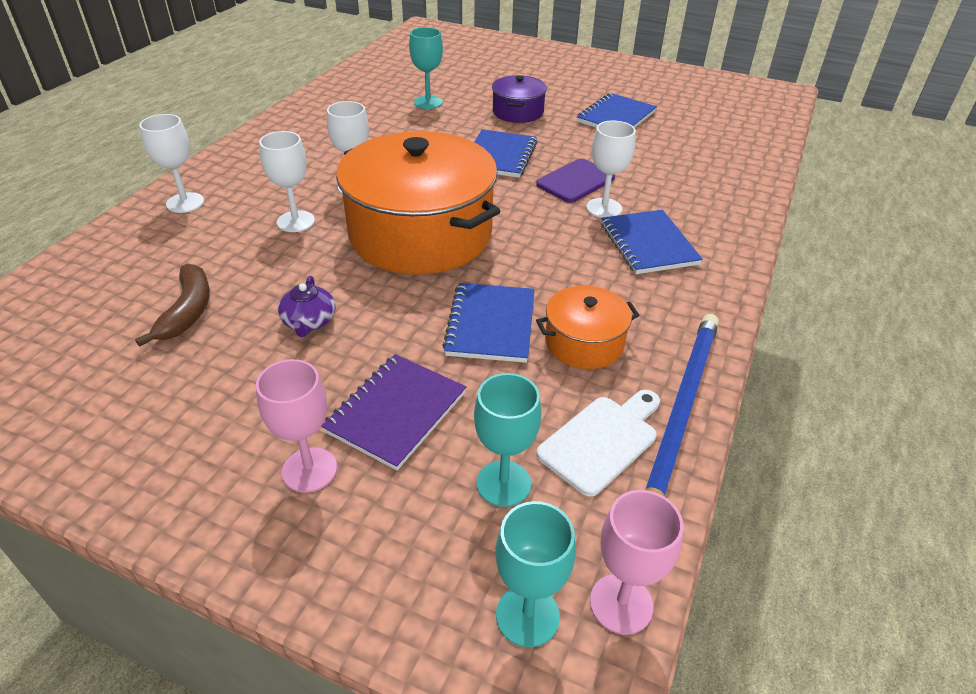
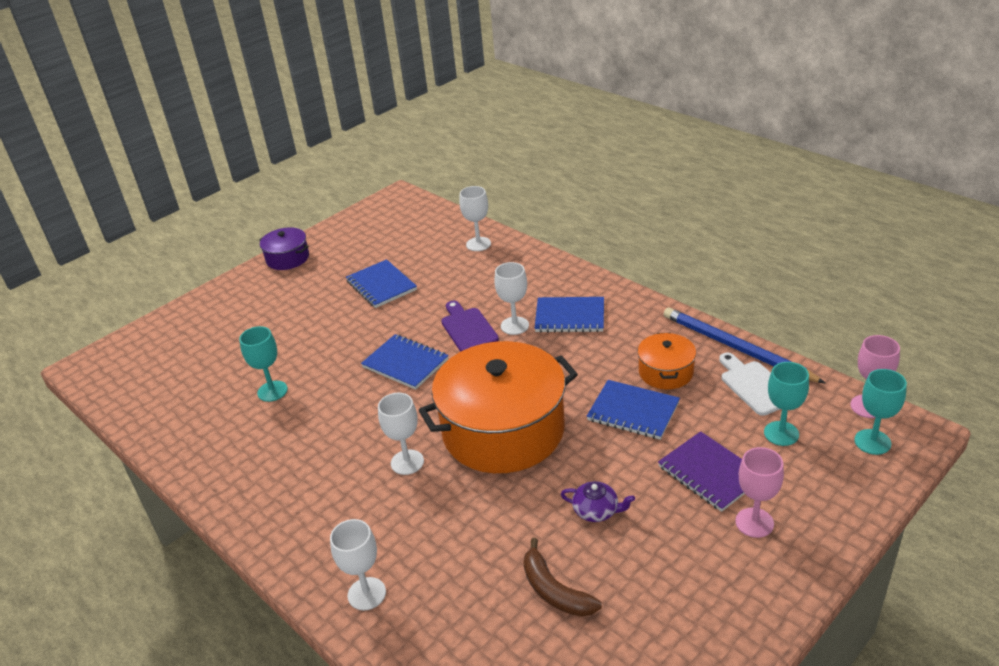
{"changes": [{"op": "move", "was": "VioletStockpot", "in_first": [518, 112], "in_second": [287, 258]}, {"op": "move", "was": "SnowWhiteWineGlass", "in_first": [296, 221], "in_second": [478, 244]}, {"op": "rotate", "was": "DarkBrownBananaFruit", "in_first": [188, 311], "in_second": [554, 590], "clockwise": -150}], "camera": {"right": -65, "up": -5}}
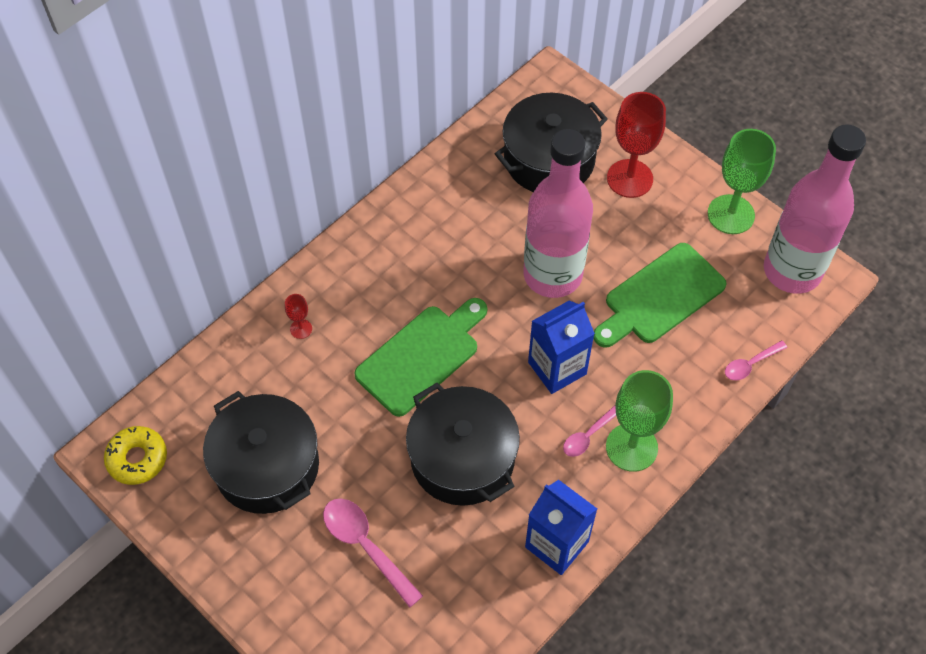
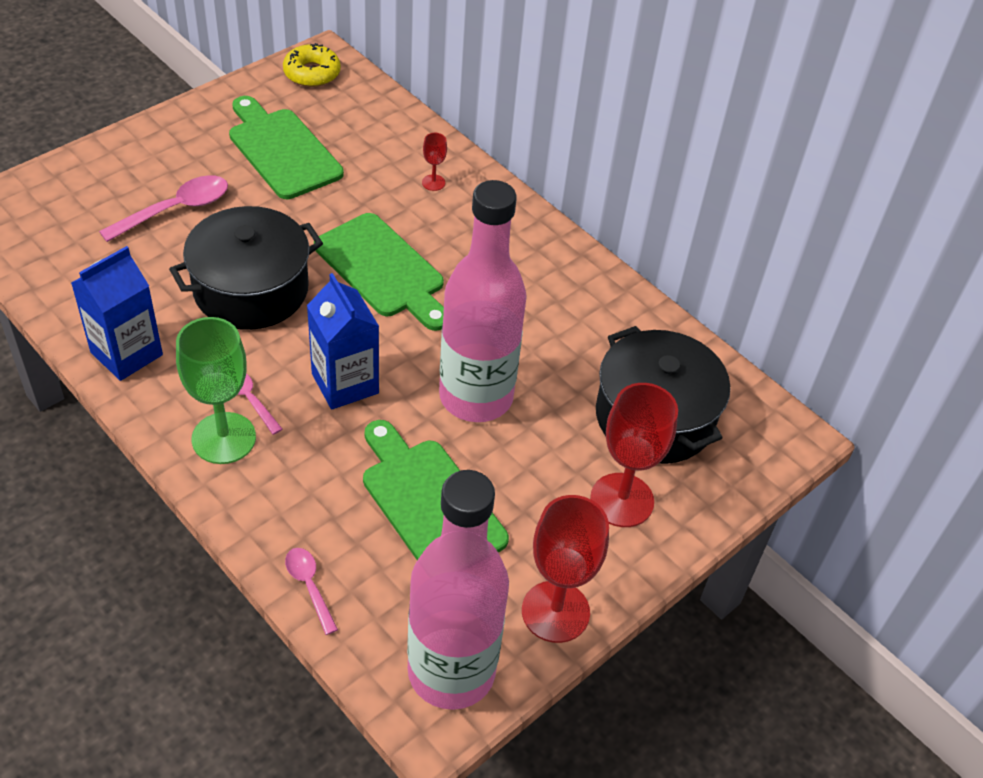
{"changes": [{"op": "recolor", "was": "GreenWineGlass", "now": "ScarletWineGlass", "in_first": [731, 214], "in_second": [555, 611]}, {"op": "replace", "was": "JetBlackStockpot", "now": "GreenCuttingBoard", "in_first": [267, 466], "in_second": [282, 150]}], "camera": {"right": 90, "up": -10}}
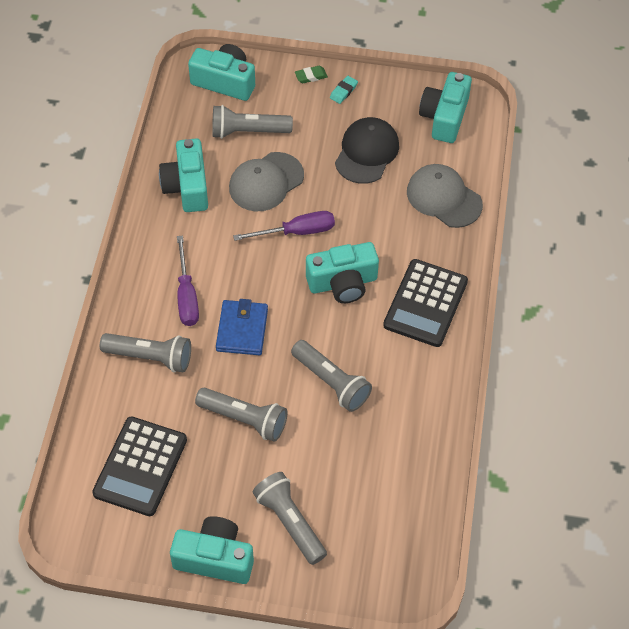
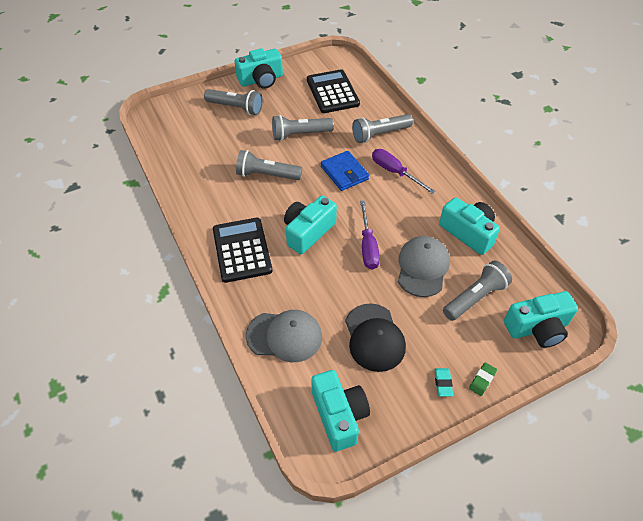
{"changes": [{"op": "rotate", "was": "VioletFlatScrewdriver", "in_first": [297, 232], "in_second": [368, 246], "clockwise": -45}], "camera": {"right": 145, "up": -5}}
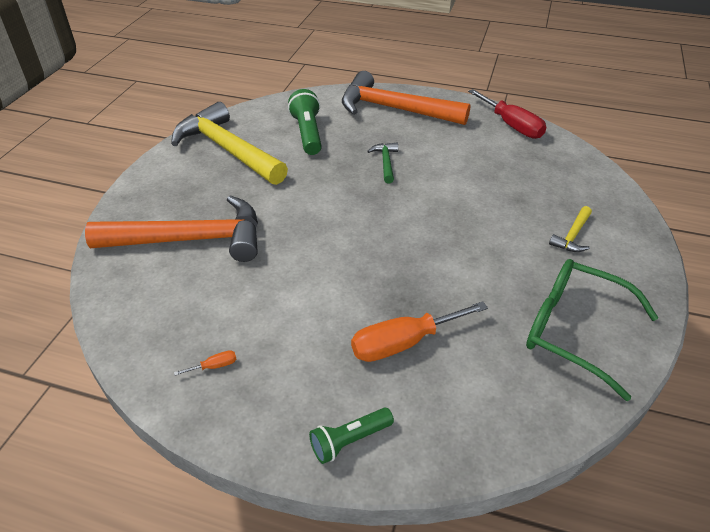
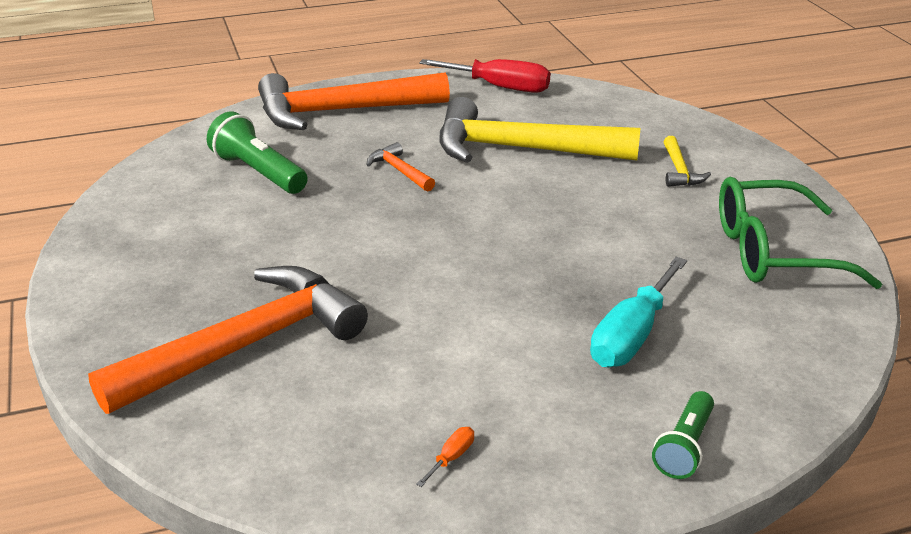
{"changes": [{"op": "move", "was": "YellowClawHammer", "in_first": [228, 149], "in_second": [521, 149]}, {"op": "recolor", "was": "GreenClawHammer", "now": "OrangeClawHammer", "in_first": [386, 163], "in_second": [400, 171]}, {"op": "recolor", "was": "OrangeFlatScrewdriver", "now": "TurquoiseFlatScrewdriver", "in_first": [403, 343], "in_second": [632, 336]}], "camera": {"right": -35, "up": -10}}
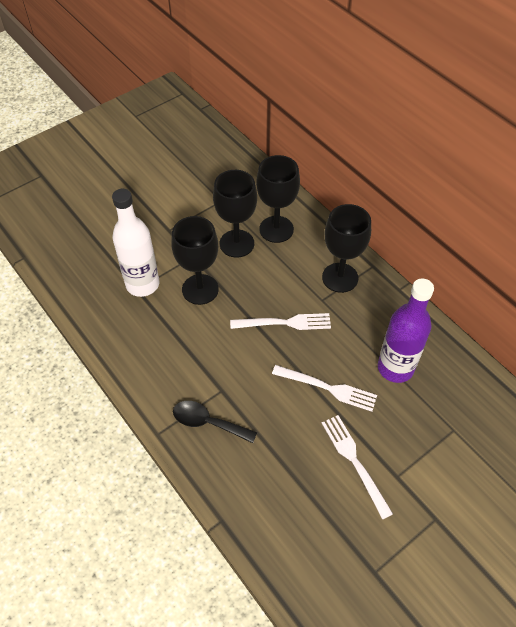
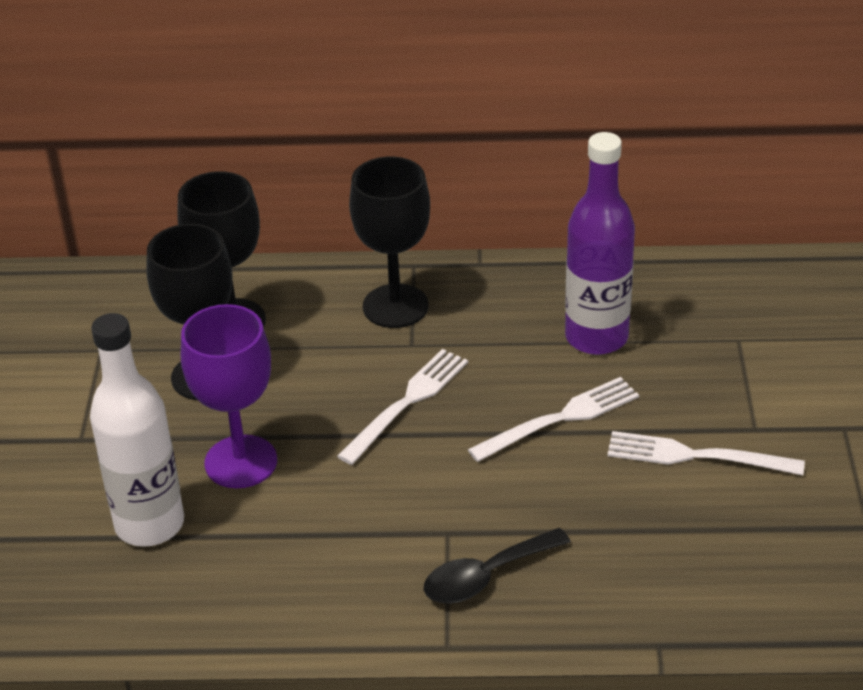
{"changes": [{"op": "recolor", "was": "JetBlackWineGlass", "now": "VioletWineGlass", "in_first": [200, 289], "in_second": [241, 462]}], "camera": {"right": -50, "up": -15}}
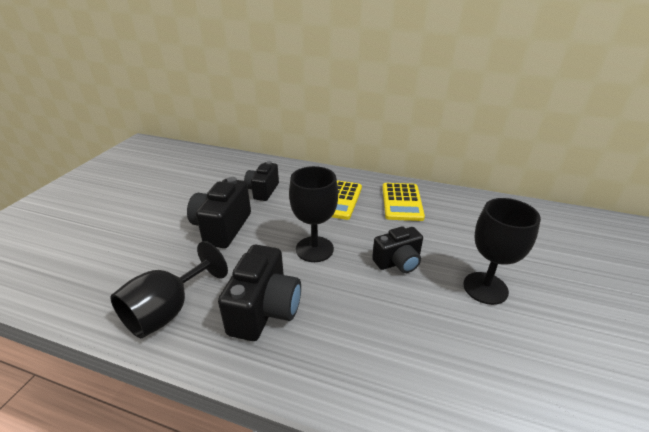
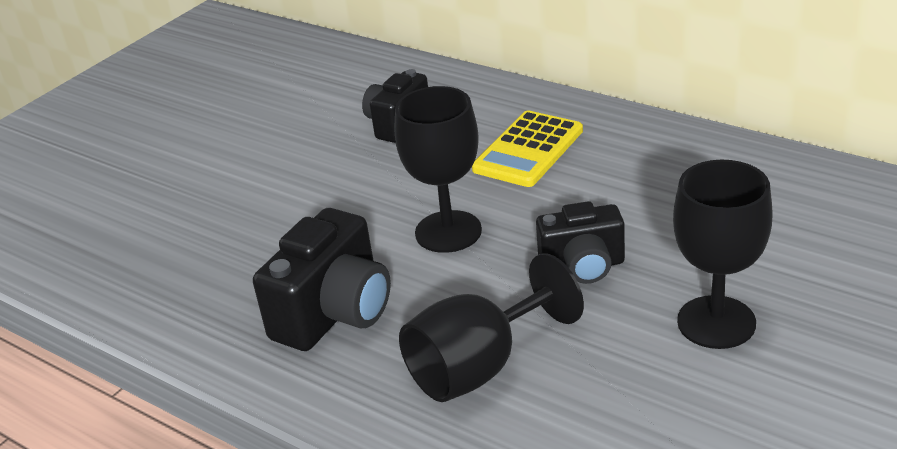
{"changes": [{"op": "delete", "was": "JetBlackPhotoCamera", "in_first": [222, 228]}, {"op": "delete", "was": "YellowCalculator", "in_first": [402, 202]}, {"op": "move", "was": "JetBlackWineGlass", "in_first": [168, 310], "in_second": [480, 367]}], "camera": {"right": 20, "up": 0}}
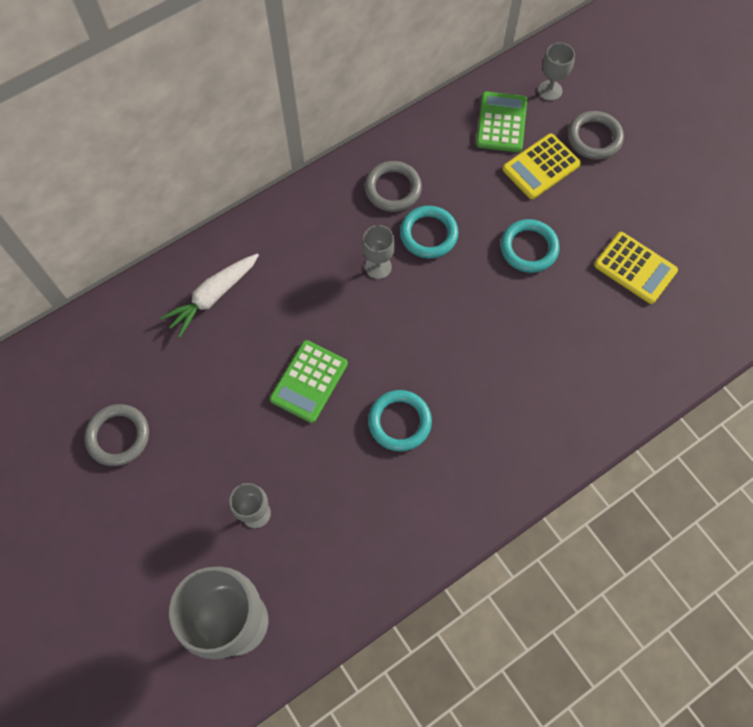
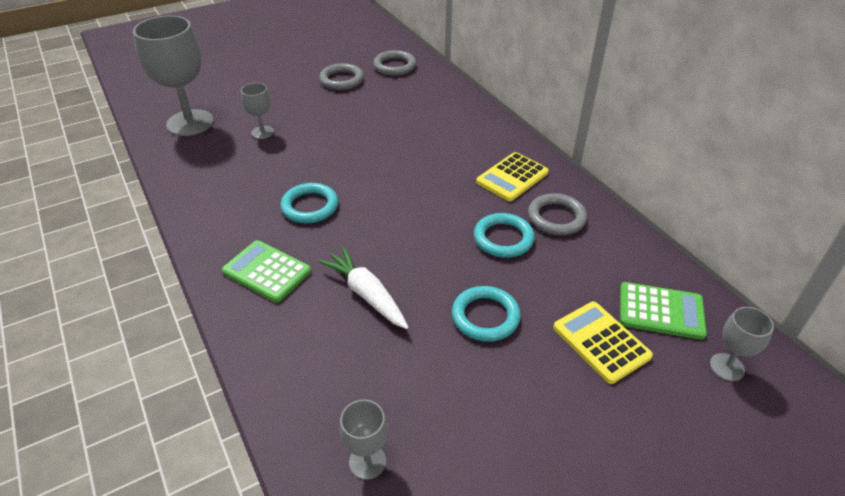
{"changes": [{"op": "move", "was": "GrayHoop", "in_first": [594, 138], "in_second": [394, 66]}, {"op": "move", "was": "GrayWineGlass", "in_first": [378, 267], "in_second": [367, 461]}, {"op": "move", "was": "YellowCalculator", "in_first": [635, 268], "in_second": [512, 177]}, {"op": "move", "was": "SnowWhiteCarrot", "in_first": [213, 297], "in_second": [366, 294]}, {"op": "move", "was": "GreenCalculator", "in_first": [309, 381], "in_second": [267, 271]}], "camera": {"right": 95, "up": -25}}
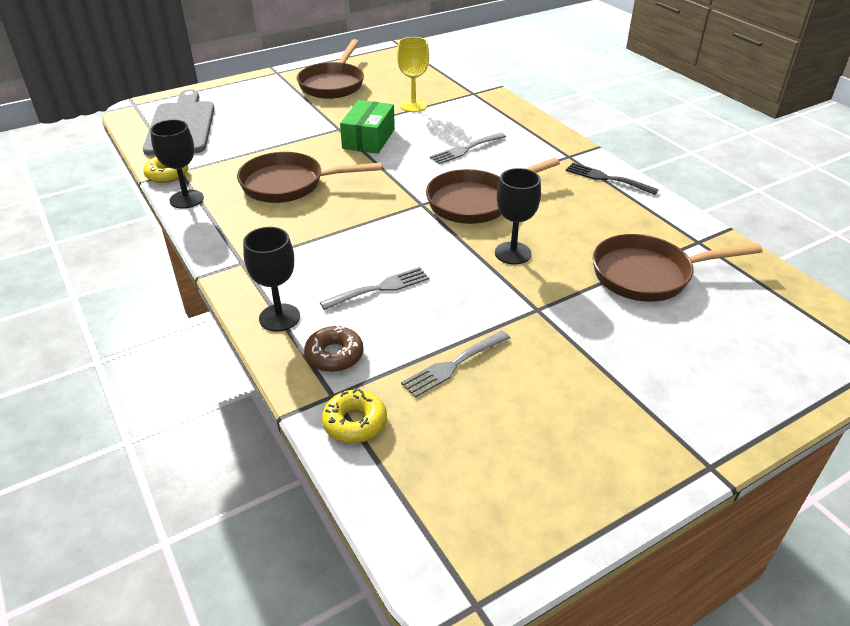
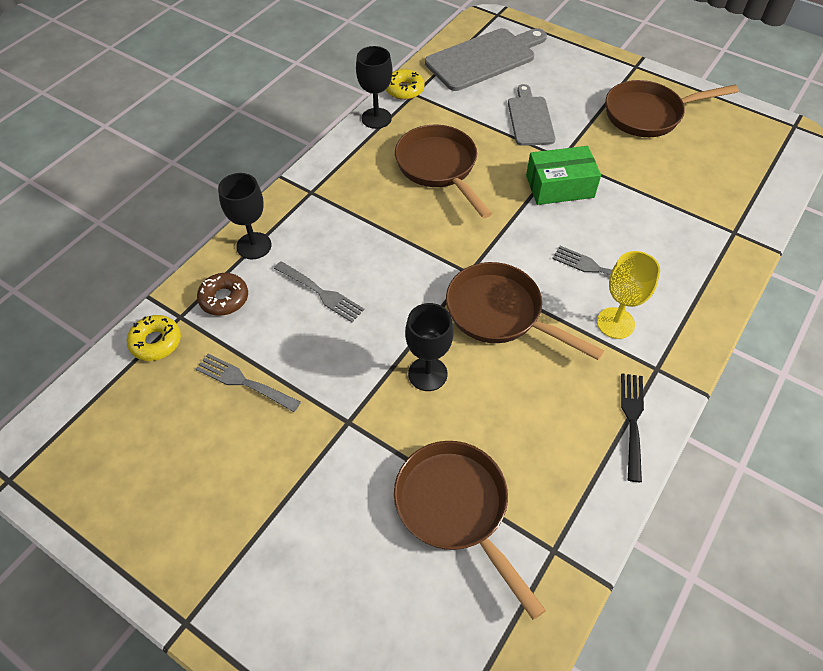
{"changes": [{"op": "move", "was": "YellowWineGlass", "in_first": [413, 106], "in_second": [615, 323]}, {"op": "insert", "now": "GrayCuttingBoard", "in_second": [530, 119]}], "camera": {"right": 65, "up": 15}}
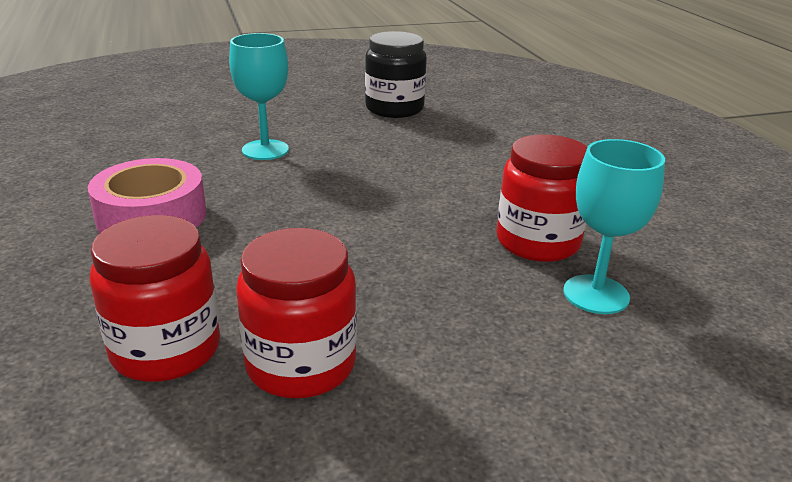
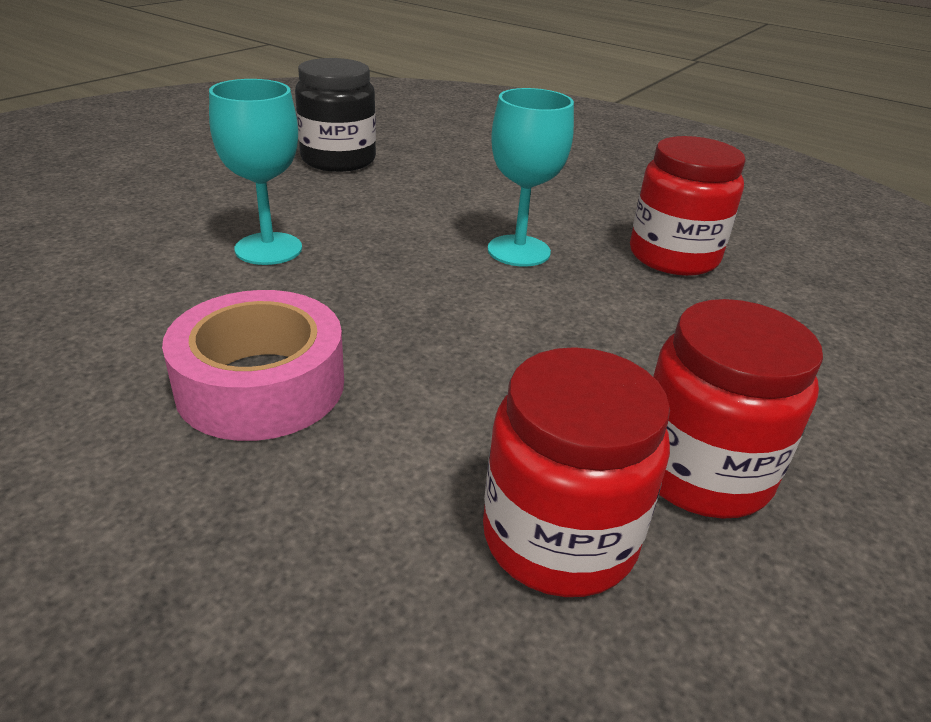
{"changes": [{"op": "move", "was": "TurquoiseWineGlass", "in_first": [596, 294], "in_second": [518, 251]}], "camera": {"right": -40, "up": 5}}
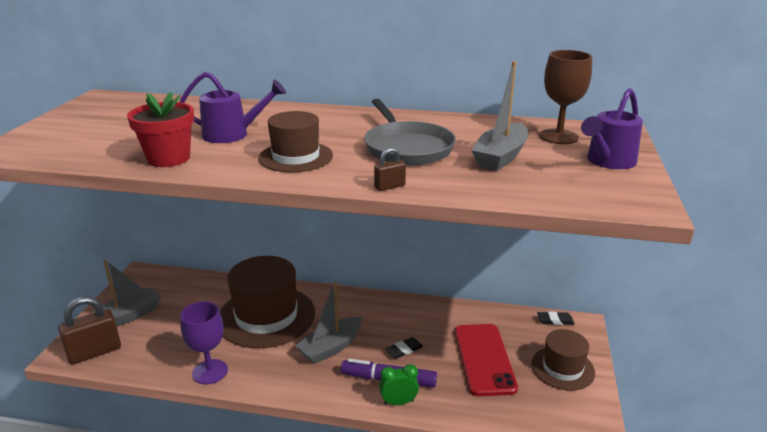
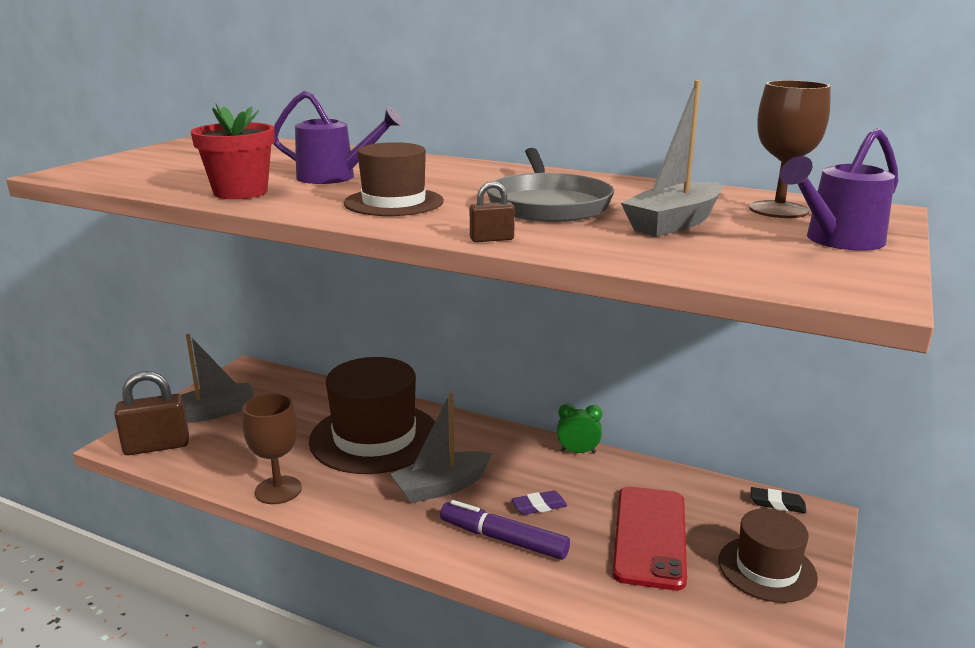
{"changes": [{"op": "recolor", "was": "VioletWineGlass", "now": "DarkBrownWineGlass", "in_first": [210, 372], "in_second": [278, 490]}, {"op": "recolor", "was": "JetBlackGumEraser", "now": "VioletGumEraser", "in_first": [404, 350], "in_second": [539, 506]}, {"op": "move", "was": "GreenBedsideClock", "in_first": [398, 402], "in_second": [578, 452]}], "camera": {"right": 15, "up": -5}}
